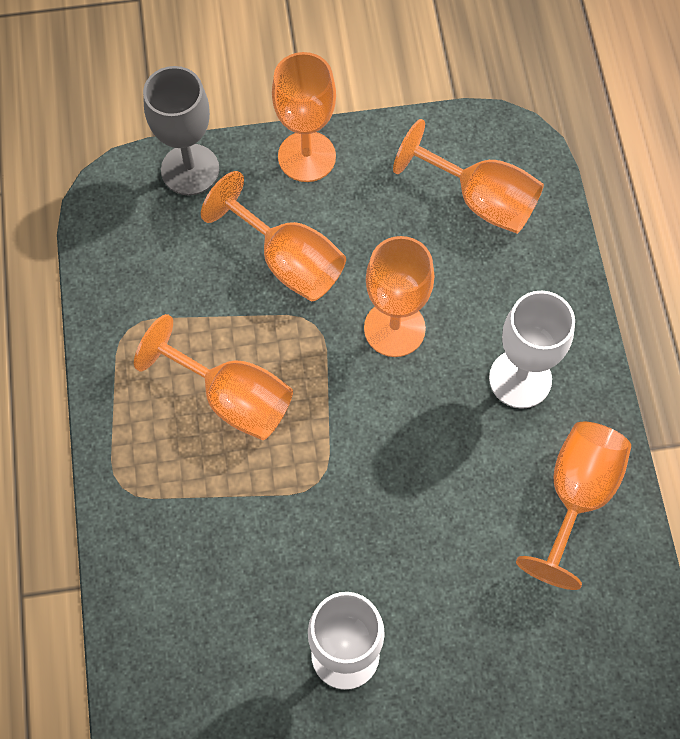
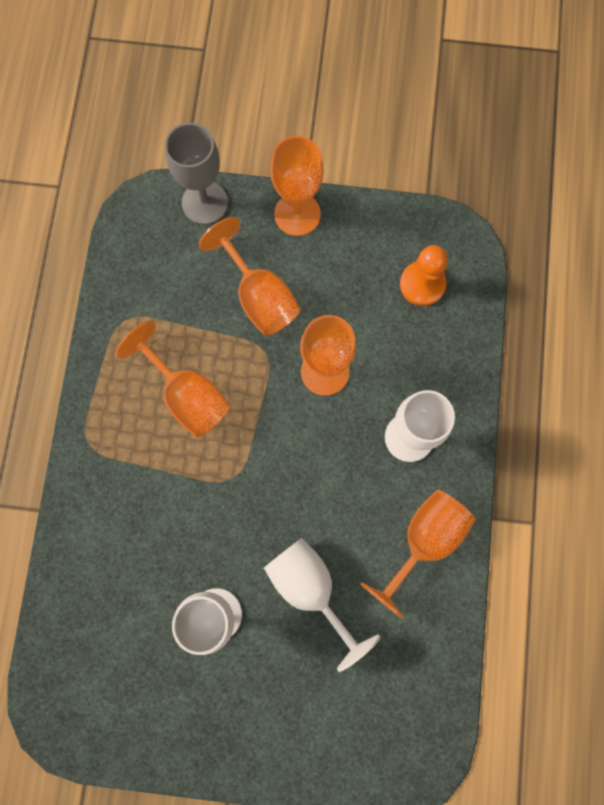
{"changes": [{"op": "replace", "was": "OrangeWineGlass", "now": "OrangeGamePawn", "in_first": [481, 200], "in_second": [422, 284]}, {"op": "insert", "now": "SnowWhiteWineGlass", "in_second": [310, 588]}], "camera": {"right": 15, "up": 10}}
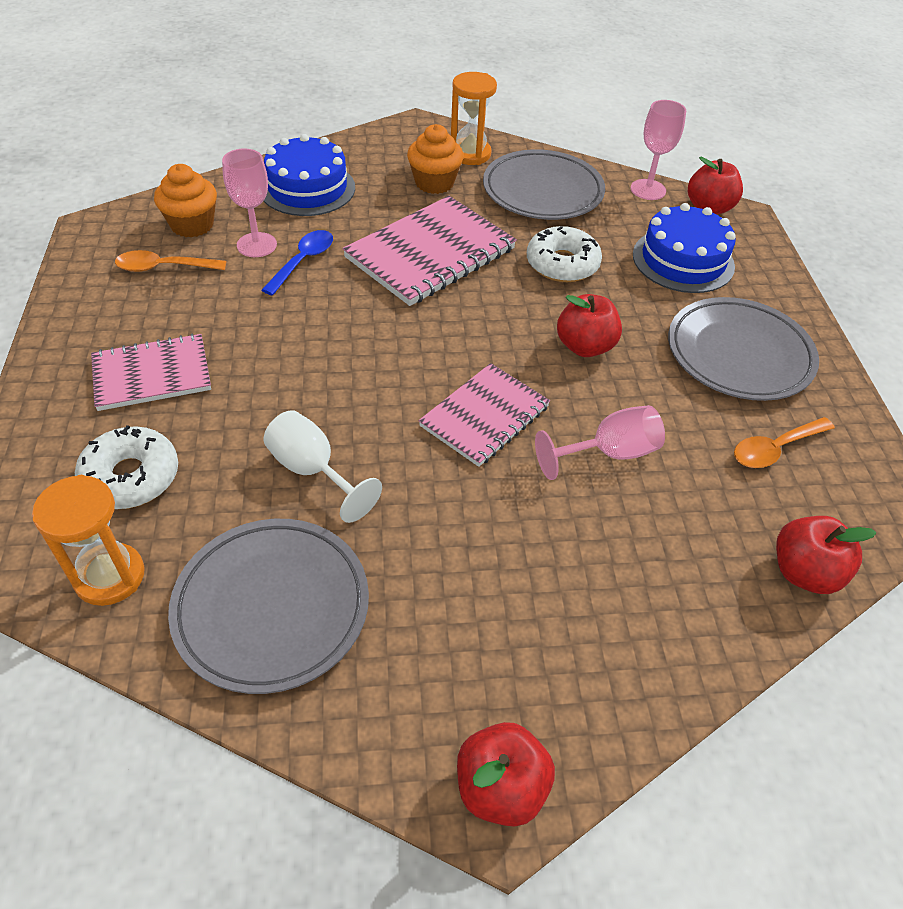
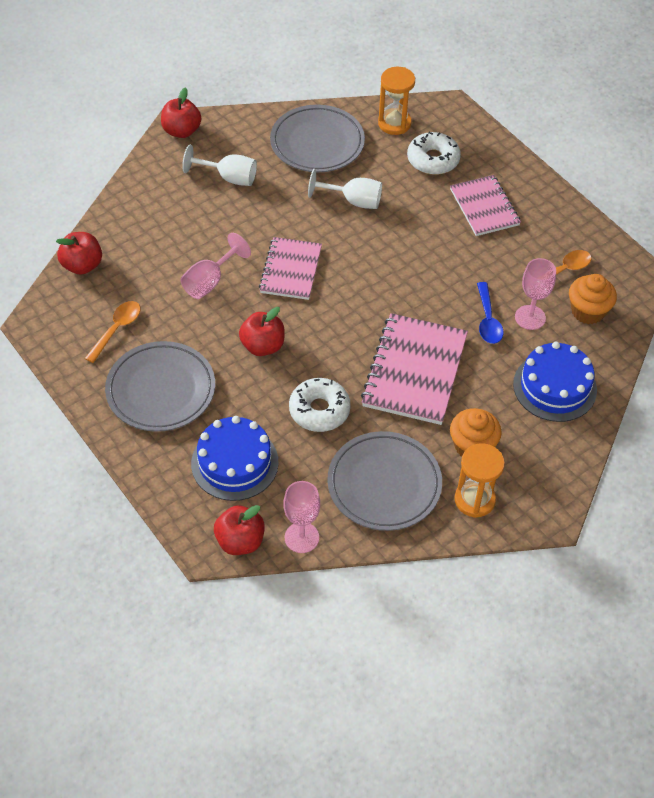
{"changes": [{"op": "rotate", "was": "RosePinkNotepad", "in_first": [152, 375], "in_second": [484, 207], "clockwise": -60}, {"op": "insert", "now": "SnowWhiteWineGlass", "in_second": [228, 177]}], "camera": {"right": 150, "up": 5}}
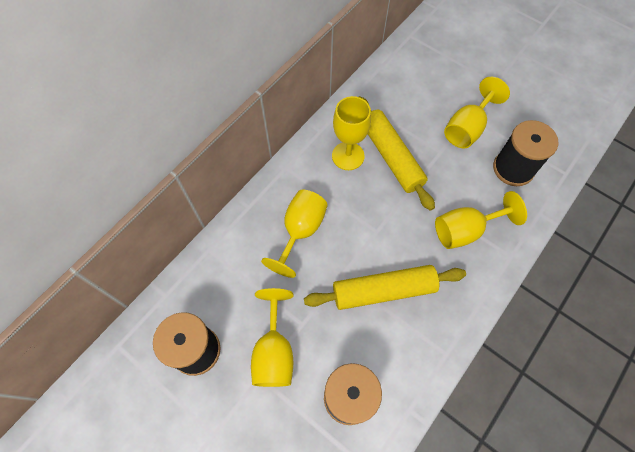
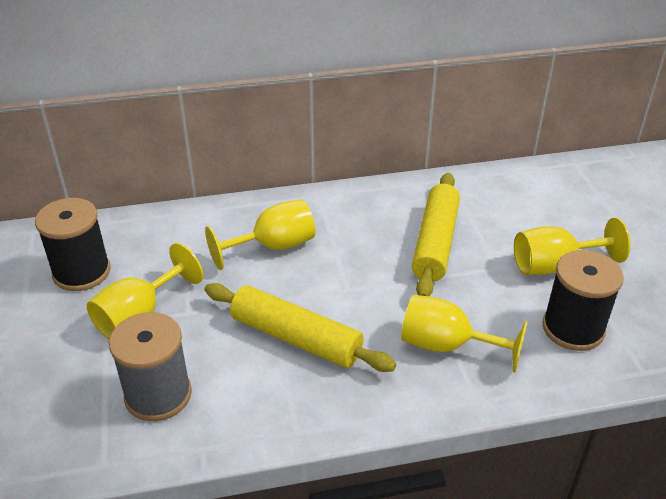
{"changes": [{"op": "delete", "was": "YellowWineGlass", "in_first": [348, 156]}], "camera": {"right": 40, "up": -25}}
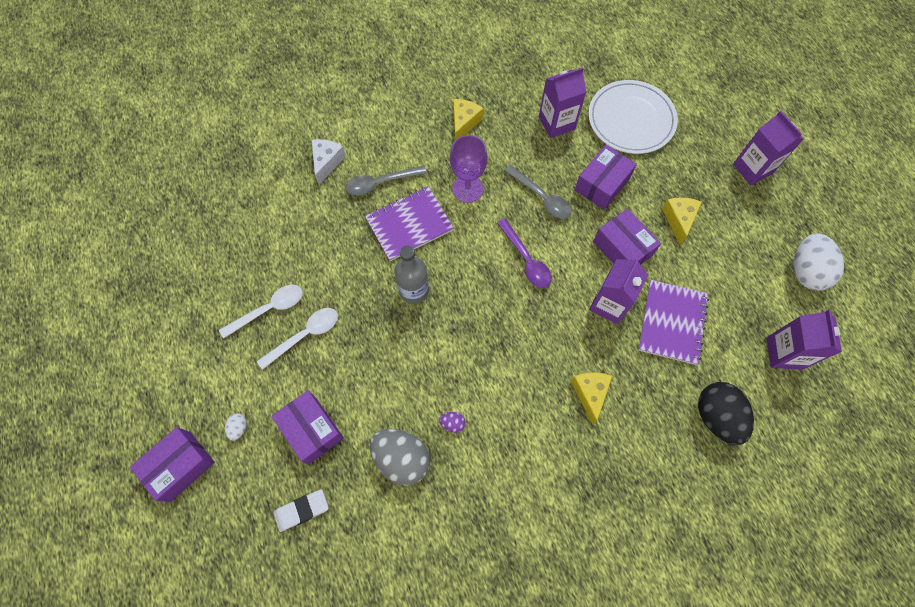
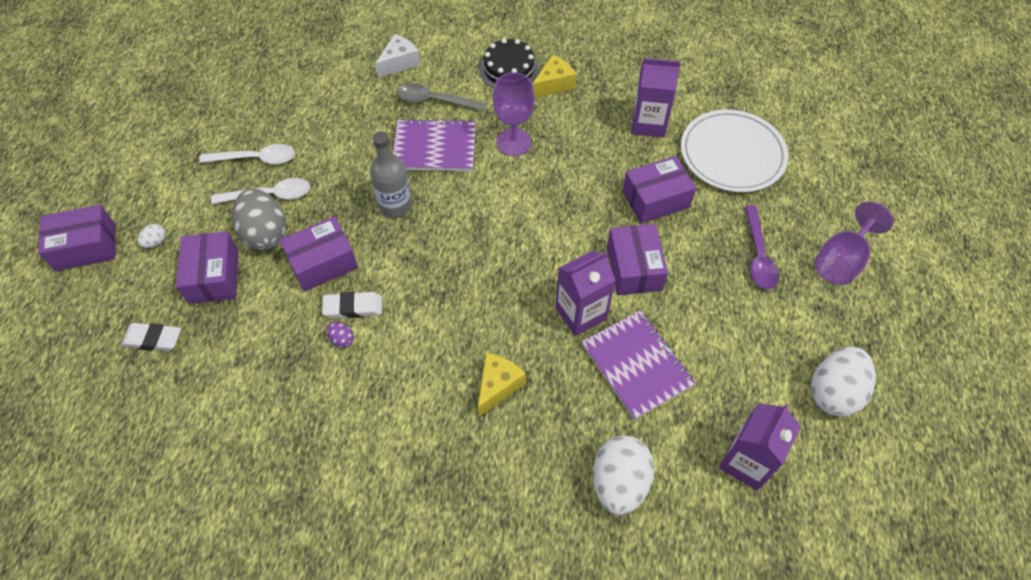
{"changes": [{"op": "replace", "was": "VioletCarton", "now": "VioletWineGlass", "in_first": [752, 169], "in_second": [841, 261]}, {"op": "delete", "was": "GrayTeaspoon", "in_first": [541, 197]}, {"op": "delete", "was": "YellowCheese", "in_first": [678, 220]}, {"op": "move", "was": "VioletTeaspoon", "in_first": [526, 259], "in_second": [758, 255]}, {"op": "rotate", "was": "VioletNotepad", "in_first": [672, 322], "in_second": [637, 365], "clockwise": -75}, {"op": "recolor", "was": "JetBlackEgg", "now": "SnowWhiteEgg", "in_first": [716, 416], "in_second": [619, 483]}, {"op": "move", "was": "GrayEgg", "in_first": [401, 458], "in_second": [265, 233]}, {"op": "insert", "now": "JetBlackCake", "in_second": [509, 69]}, {"op": "insert", "now": "VioletBox", "in_second": [323, 263]}, {"op": "insert", "now": "SnowWhiteGumEraser", "in_second": [353, 307]}], "camera": {"right": 30, "up": -10}}
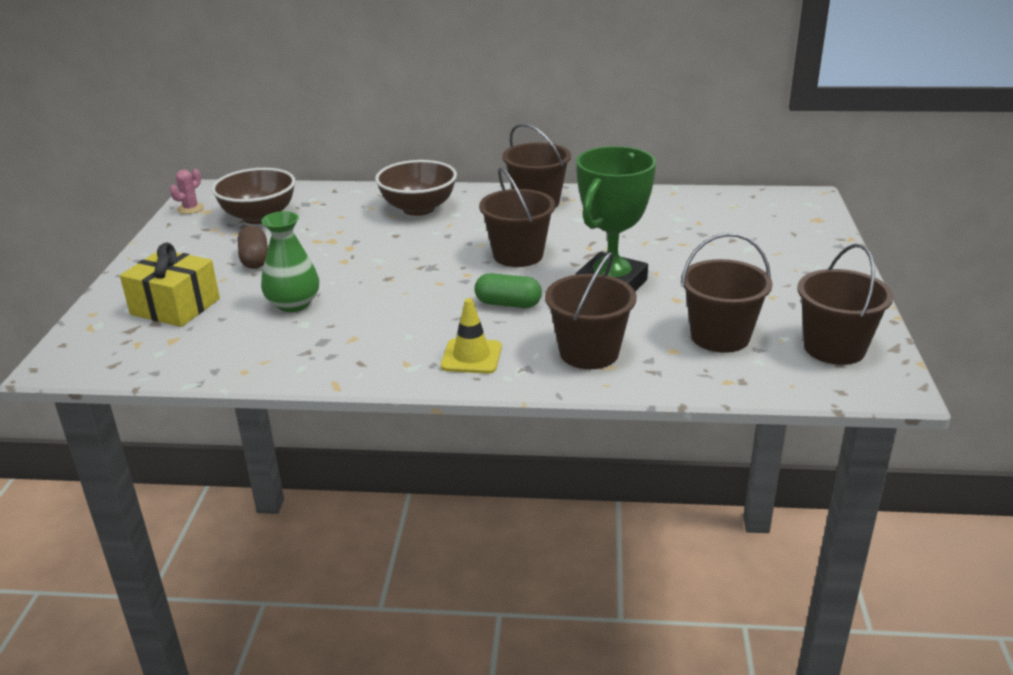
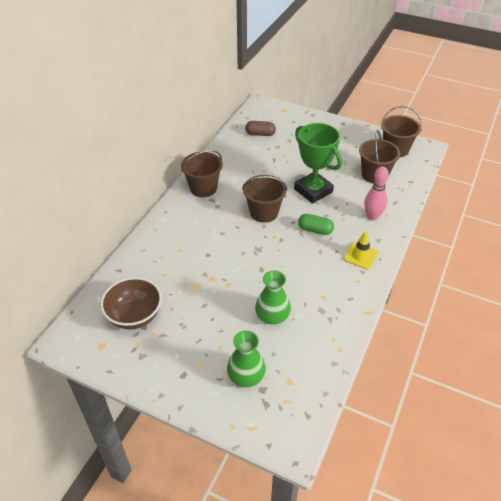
{"changes": [{"op": "delete", "was": "DarkBrownServingBowl", "in_first": [418, 209]}, {"op": "delete", "was": "RosePinkSaguaroCactus", "in_first": [190, 209]}, {"op": "move", "was": "DarkBrownPill", "in_first": [255, 259], "in_second": [260, 134]}, {"op": "replace", "was": "YellowPresent", "now": "GreenVase", "in_first": [175, 306], "in_second": [246, 376]}, {"op": "replace", "was": "DarkBrownSandBucket", "now": "RosePinkTenpin", "in_first": [589, 353], "in_second": [372, 216]}, {"op": "rotate", "was": "GreenPill", "in_first": [508, 304], "in_second": [315, 230], "clockwise": 75}], "camera": {"right": -70, "up": 15}}
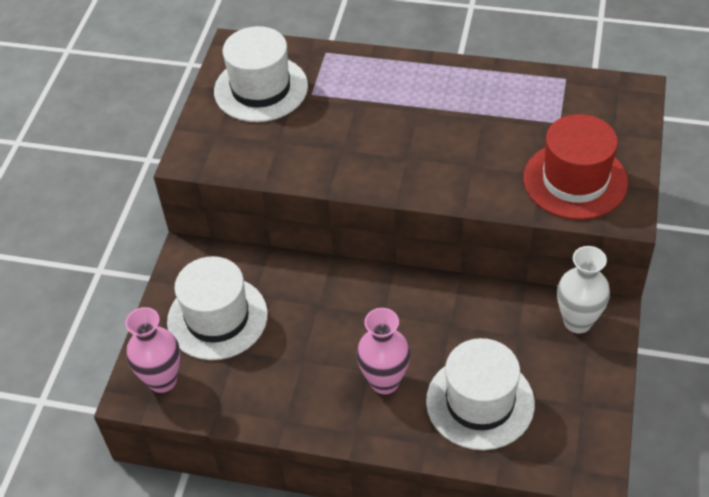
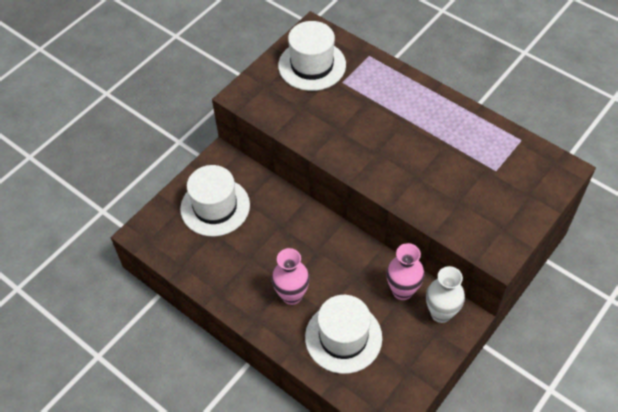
{"changes": [{"op": "delete", "was": "ScarletTopHat", "in_first": [575, 180]}, {"op": "move", "was": "RosePinkVase", "in_first": [162, 380], "in_second": [402, 291]}], "camera": {"right": 25, "up": 5}}
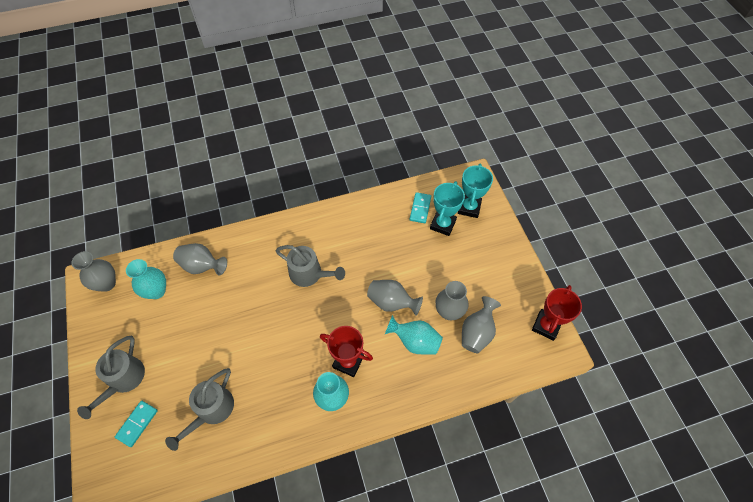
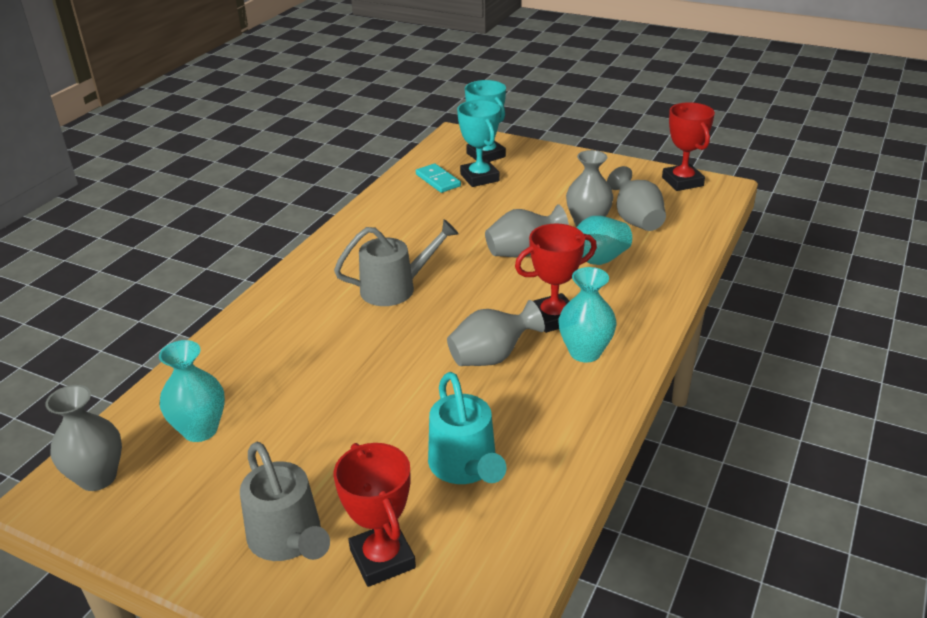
{"changes": [{"op": "move", "was": "GrayVase", "in_first": [202, 266], "in_second": [491, 357]}, {"op": "recolor", "was": "GraySprinklingCan", "now": "TurquoiseSprinklingCan", "in_first": [211, 411], "in_second": [466, 467]}, {"op": "replace", "was": "TurquoiseDomino", "now": "ScarletTrophy", "in_first": [137, 424], "in_second": [382, 559]}], "camera": {"right": -45, "up": -25}}
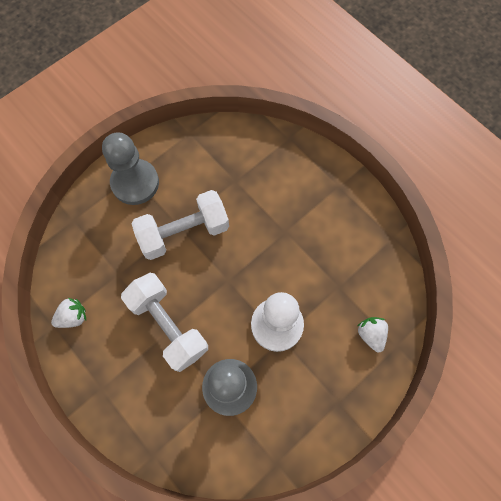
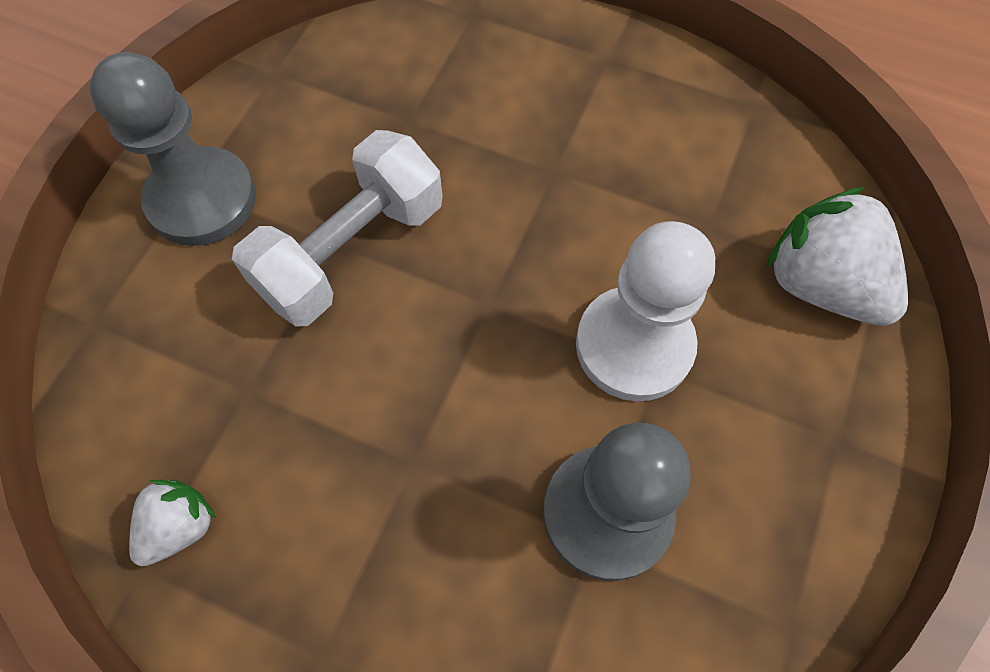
{"changes": [{"op": "delete", "was": "SnowWhiteHandWeight", "in_first": [168, 326]}, {"op": "resize", "was": "SnowWhiteBerry", "in_first": [371, 335], "in_second": [820, 285], "ratio": 1.8}], "camera": {"right": -25, "up": -5}}
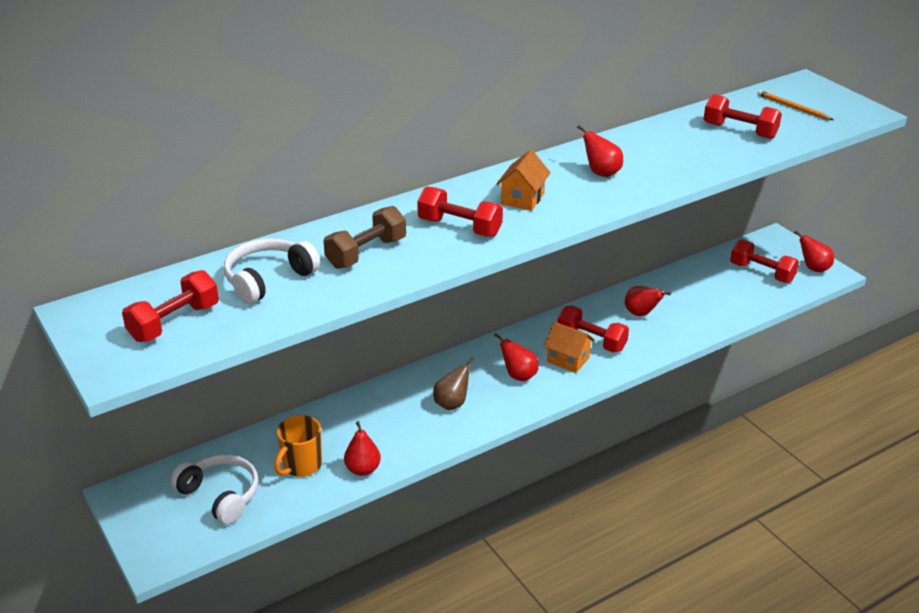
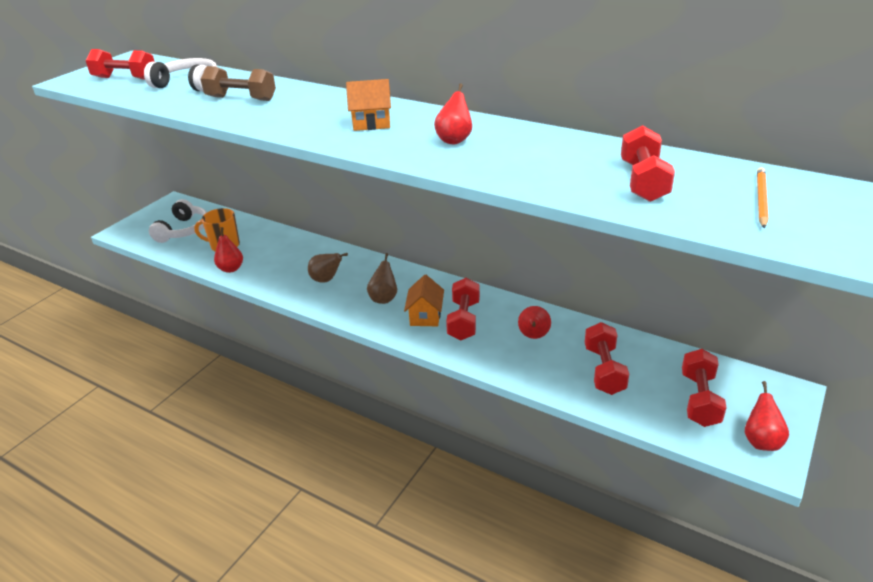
{"changes": [{"op": "move", "was": "ScarletHandWeight", "in_first": [459, 227], "in_second": [604, 370]}, {"op": "recolor", "was": "ScarletToyPear", "now": "DarkBrownToyPear", "in_first": [518, 375], "in_second": [384, 298]}], "camera": {"right": 65, "up": 0}}
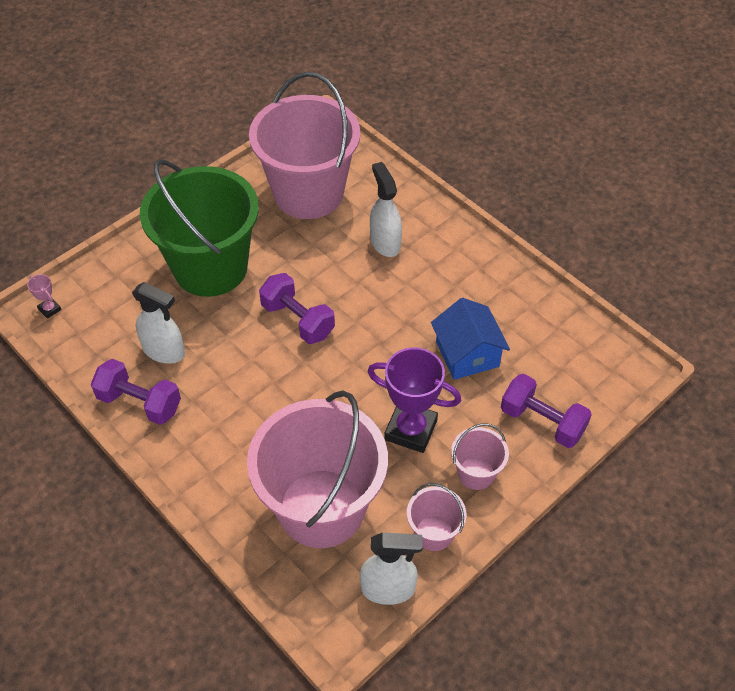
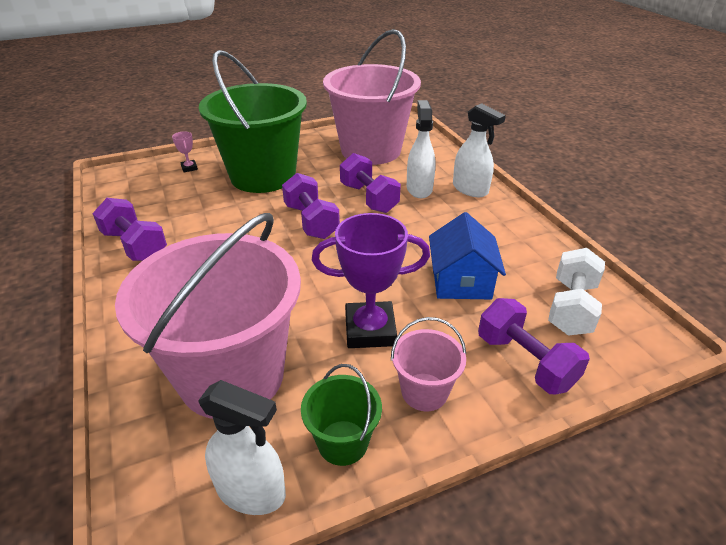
{"changes": [{"op": "move", "was": "RosePinkTrophy", "in_first": [49, 309], "in_second": [189, 168]}, {"op": "move", "was": "SnowWhiteSprayBottle", "in_first": [164, 351], "in_second": [470, 189]}, {"op": "rotate", "was": "VioletTrophy", "in_first": [411, 430], "in_second": [370, 330], "clockwise": -45}, {"op": "recolor", "was": "RosePinkSandBucket", "now": "GreenSandBucket", "in_first": [434, 533], "in_second": [343, 442]}, {"op": "insert", "now": "VioletHandWeight", "in_second": [369, 198]}, {"op": "insert", "now": "SnowWhiteHandWeight", "in_second": [571, 308]}], "camera": {"right": 20, "up": -15}}
